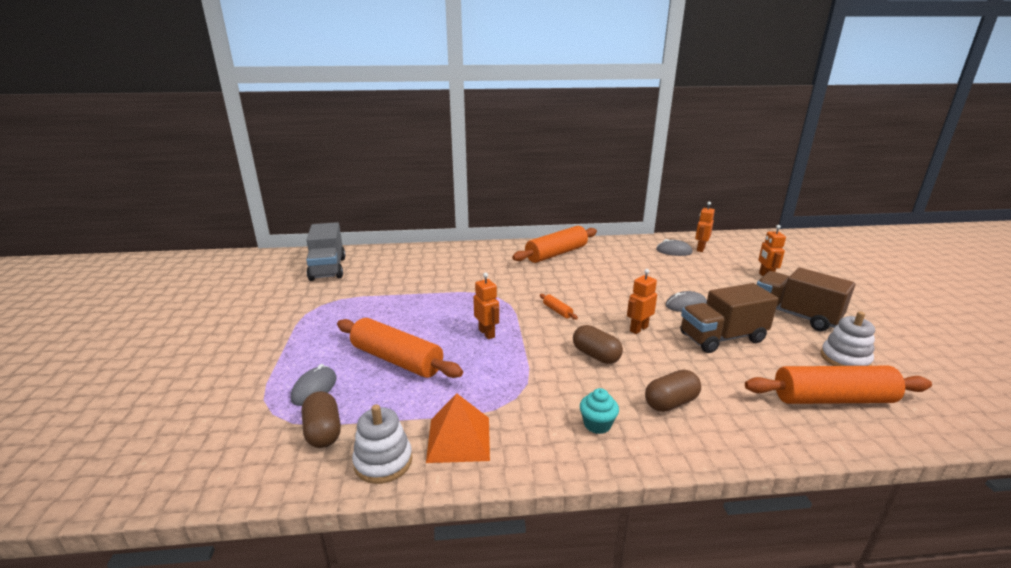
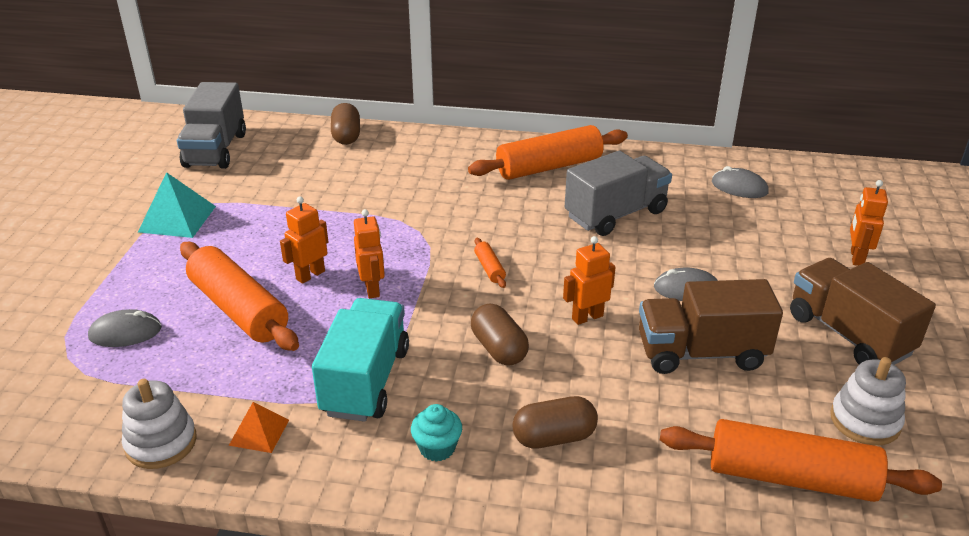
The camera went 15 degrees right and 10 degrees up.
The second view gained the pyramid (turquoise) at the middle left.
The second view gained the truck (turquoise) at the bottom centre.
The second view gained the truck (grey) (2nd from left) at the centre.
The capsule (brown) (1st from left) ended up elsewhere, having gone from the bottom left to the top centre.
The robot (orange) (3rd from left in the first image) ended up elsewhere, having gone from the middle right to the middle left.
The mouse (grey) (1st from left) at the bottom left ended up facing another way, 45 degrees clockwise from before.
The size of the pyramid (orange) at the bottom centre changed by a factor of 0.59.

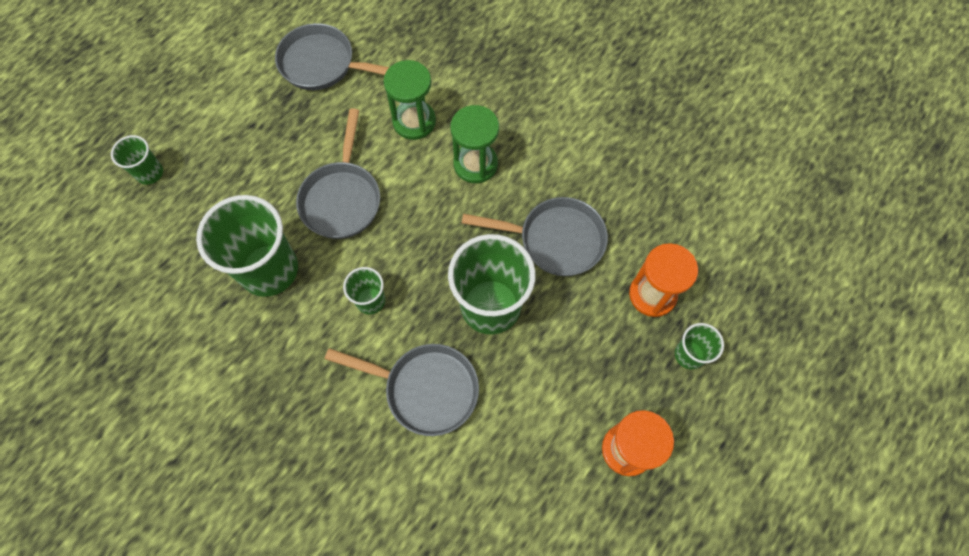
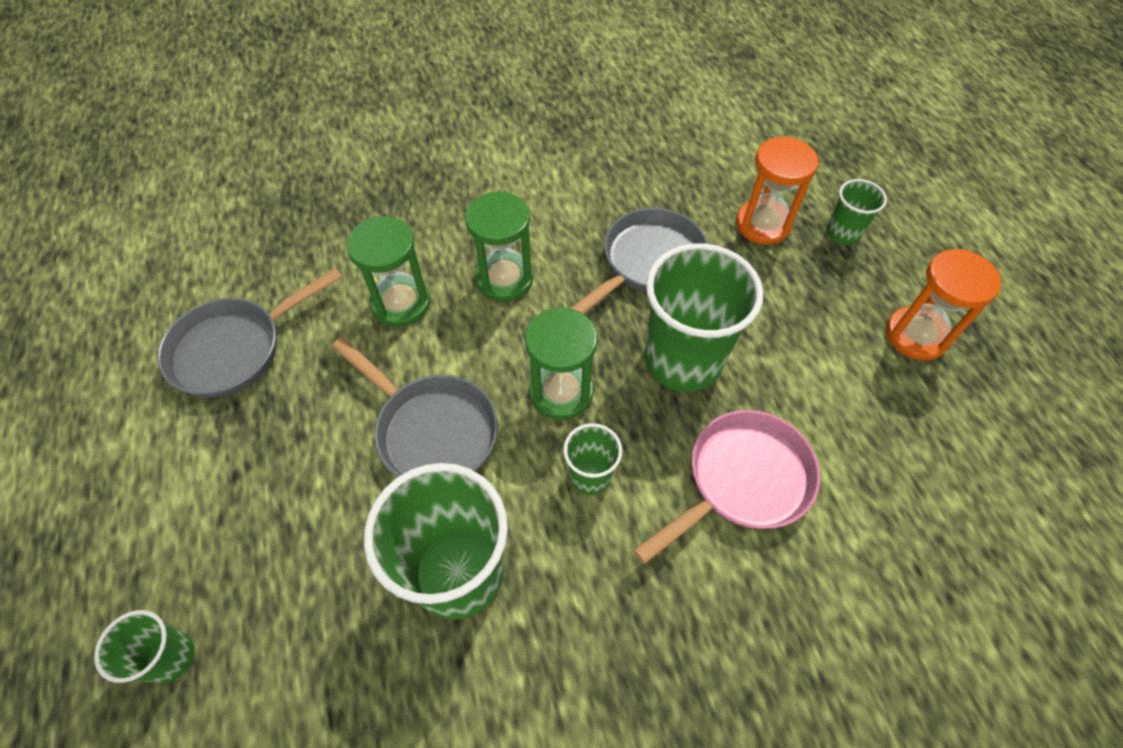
The camera went 55 degrees left and 10 degrees down.
The second view gained the hourglass (green) (3rd from left) at the centre.
What was the pan (grey) (3rd from left) at the bottom centre turned into the pan (pink) at the centre.

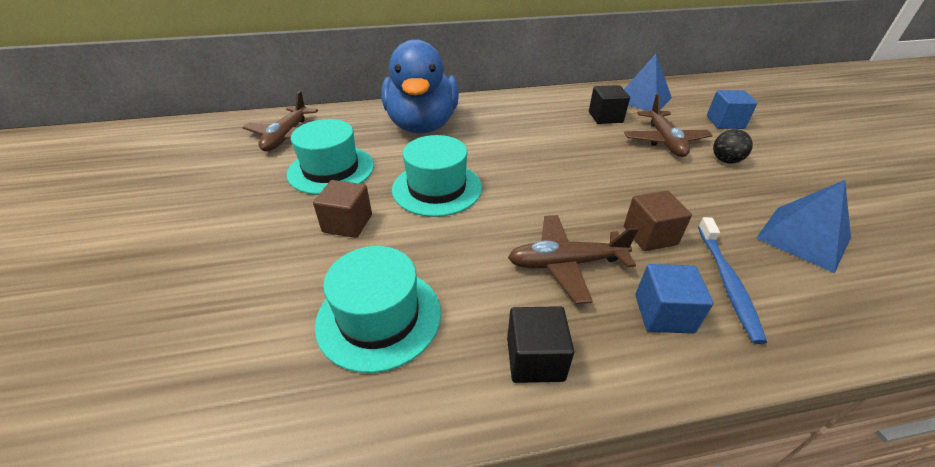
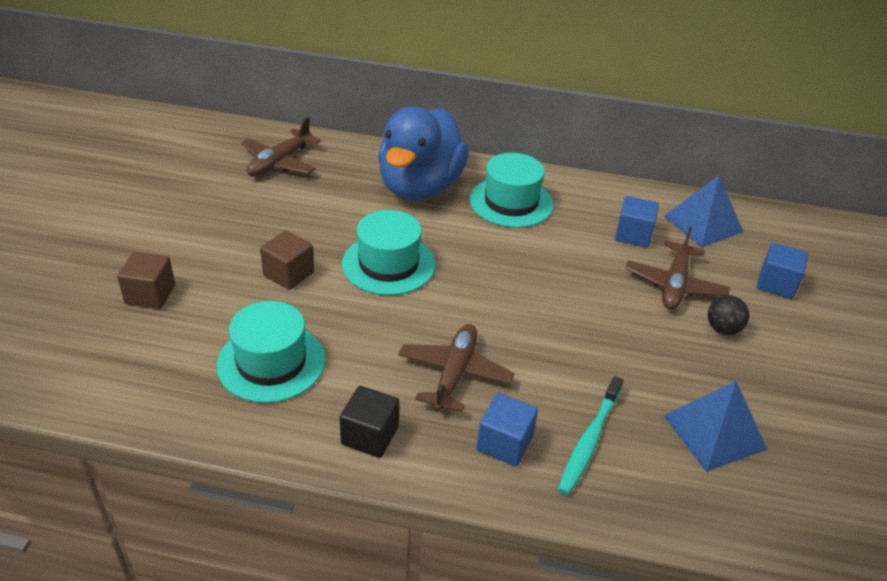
The camera went 20 degrees right and 0 degrees up.
The hat (turquoise) (1st from left in the first image) ended up elsewhere, having gone from the centre to the top centre.
The cube (brown) (2nd from left in the first image) ended up elsewhere, having gone from the middle right to the middle left.
What was the cube (black) (2nd from left) at the top centre turned into the cube (blue) (2nd from left) at the middle right.
What was the toothbrush (blue) at the middle right turned into the toothbrush (turquoise) at the bottom centre.
The plane (brown) (2nd from left) at the centre ended up facing another way, 90 degrees clockwise from before.

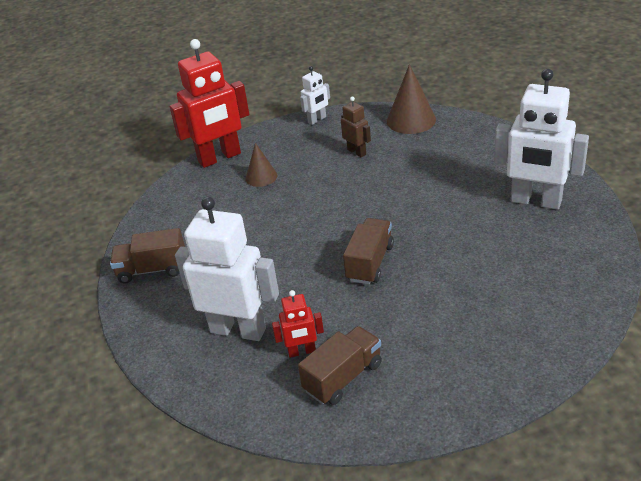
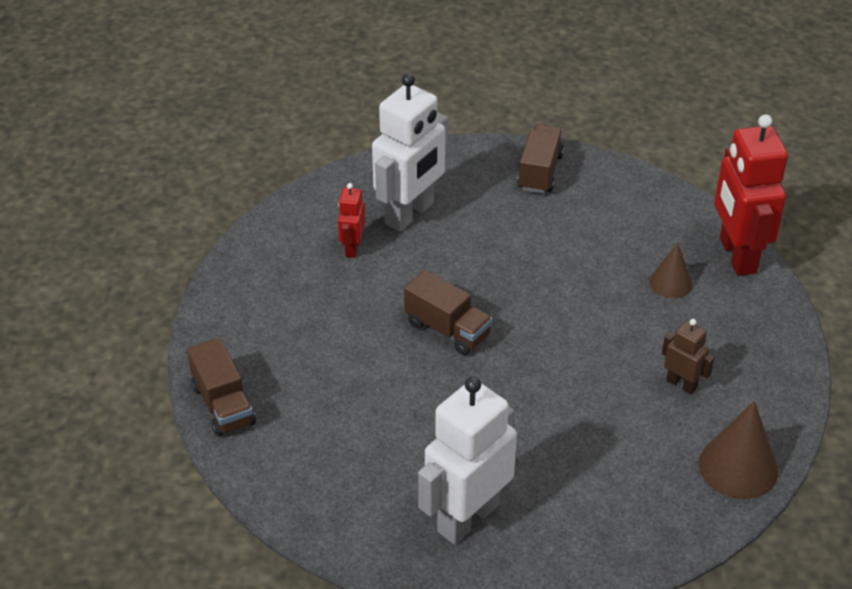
The camera went 105 degrees right and 5 degrees up.
The second view lost the robot (white) (2nd from left) at the top centre.
The truck (brown) (2nd from left in the first image) ended up elsewhere, having gone from the bottom centre to the middle left.
The robot (brown) at the top centre ended up facing another way, 120 degrees counterclockwise from before.

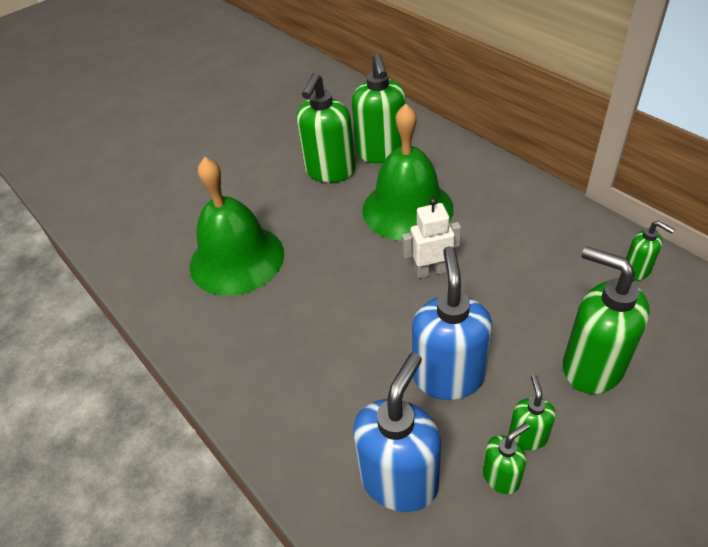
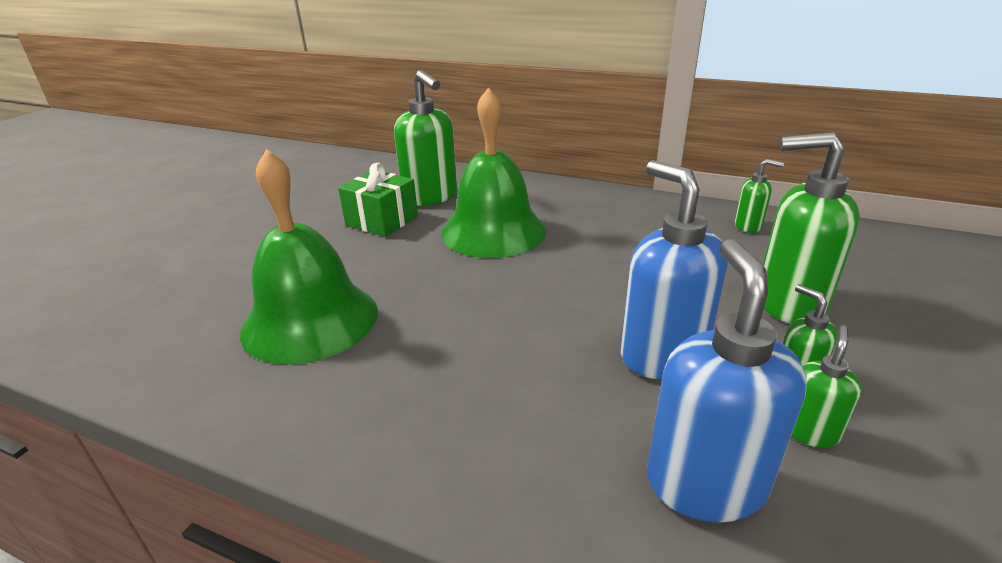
The camera went 30 degrees left and 15 degrees down.
The second view lost the robot (white) at the centre.
Where the soap dispenser (green) (1st from left) stood at the top centre, the gift (green) came to stand at the centre.

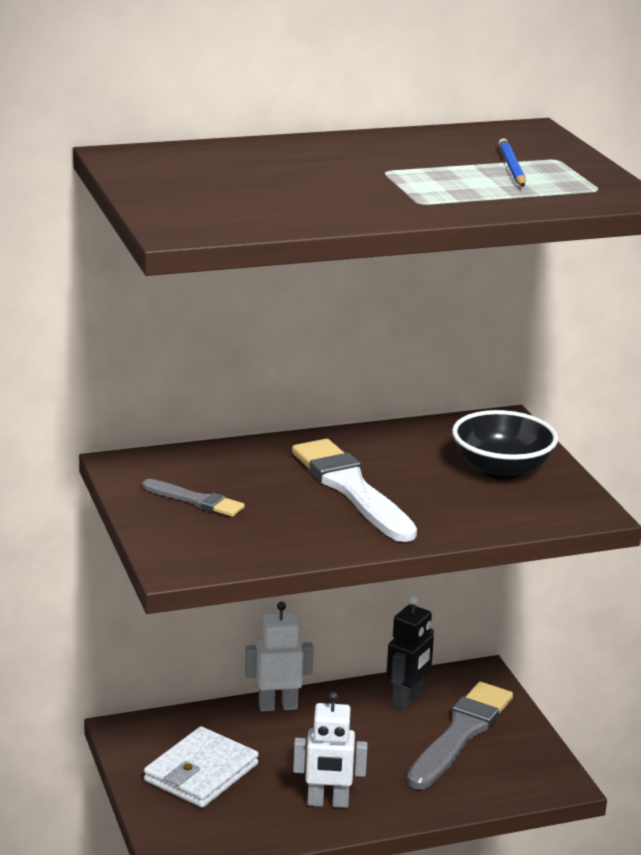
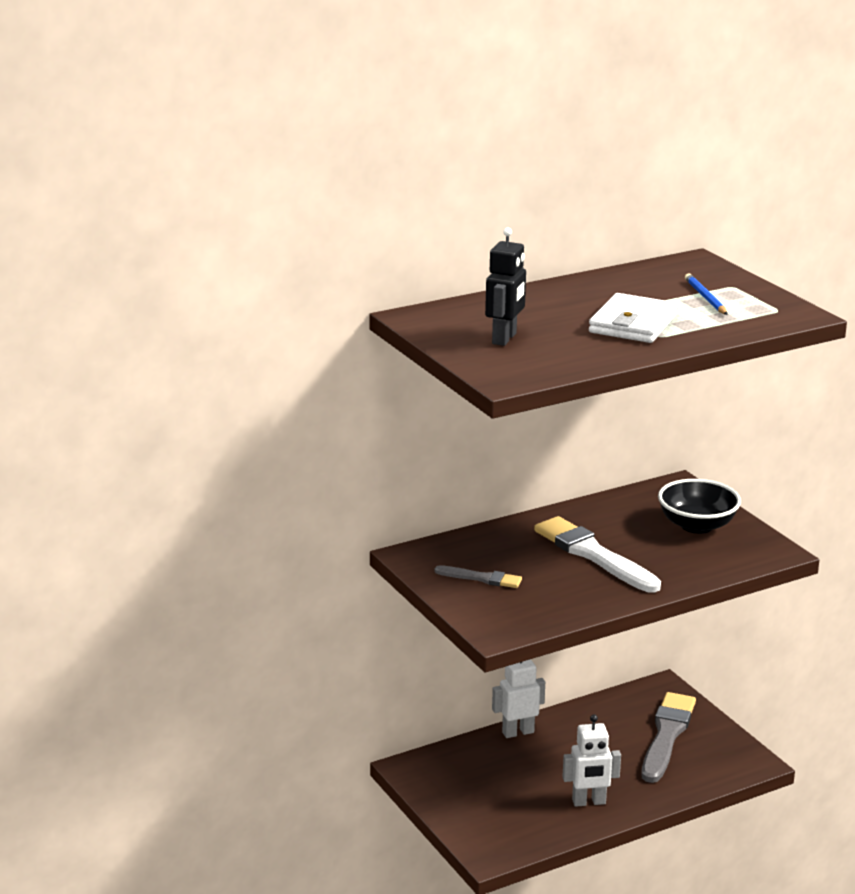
The camera went 10 degrees left and 0 degrees up.
The wallet (white) ended up elsewhere, having gone from the bottom left to the middle right.
The robot (black) ended up elsewhere, having gone from the bottom centre to the top centre.

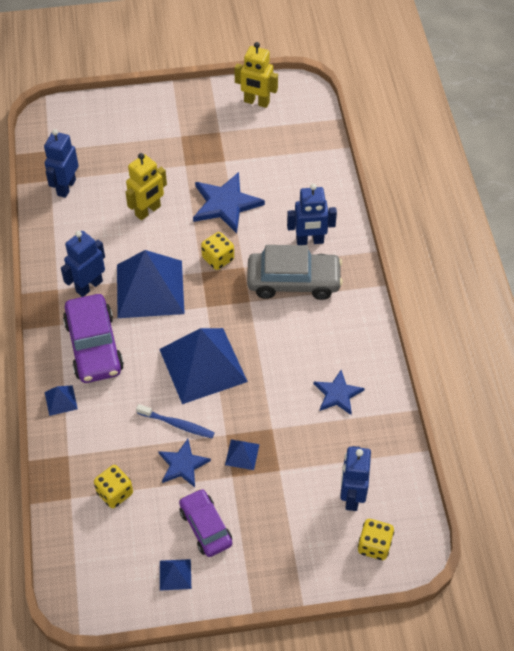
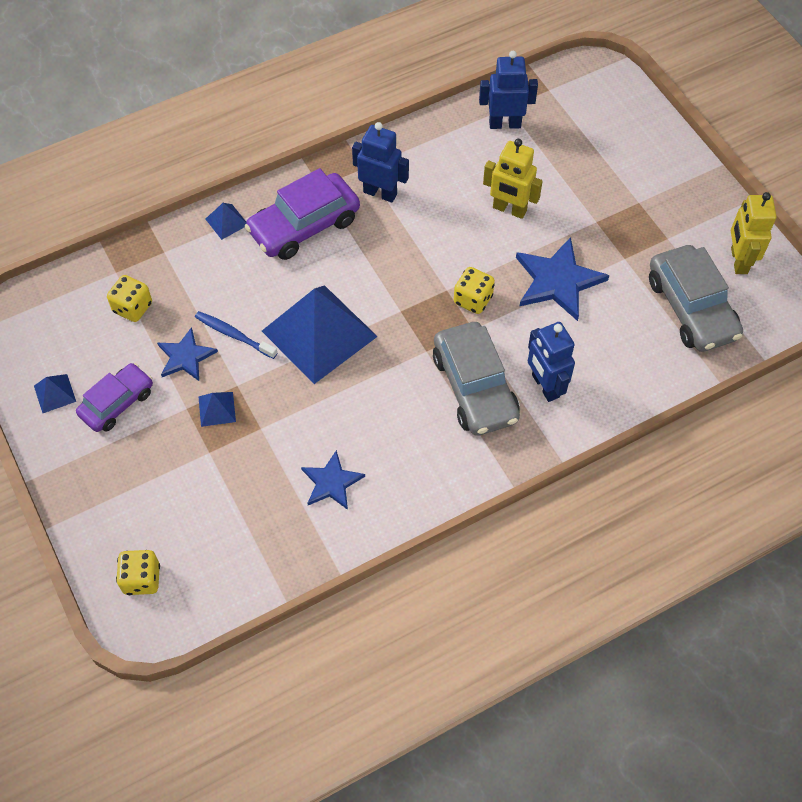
The camera went 70 degrees right and 5 degrees up.
The second view lost the pyramid (blue) (2nd from left) at the middle left.
The second view lost the robot (blue) (4th from left) at the bottom right.
The second view gained the car (grey) (2nd from left) at the middle right.
The toothbrush (blue) at the centre ended up facing another way, 120 degrees clockwise from before.

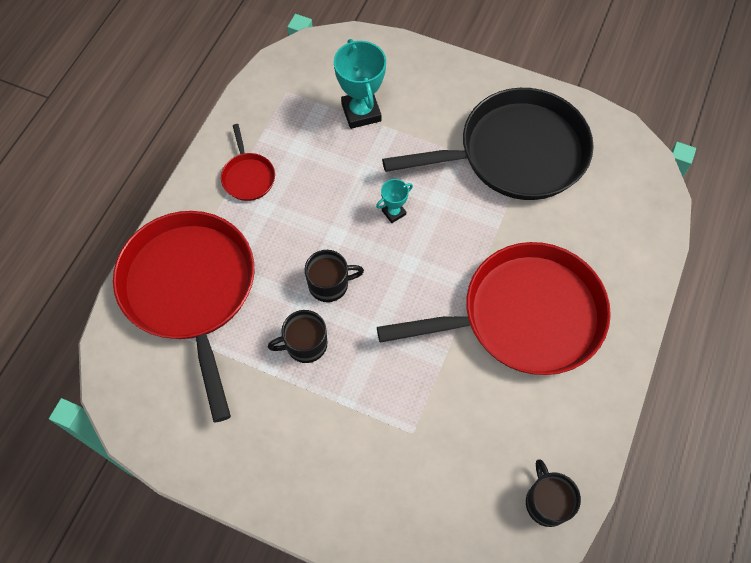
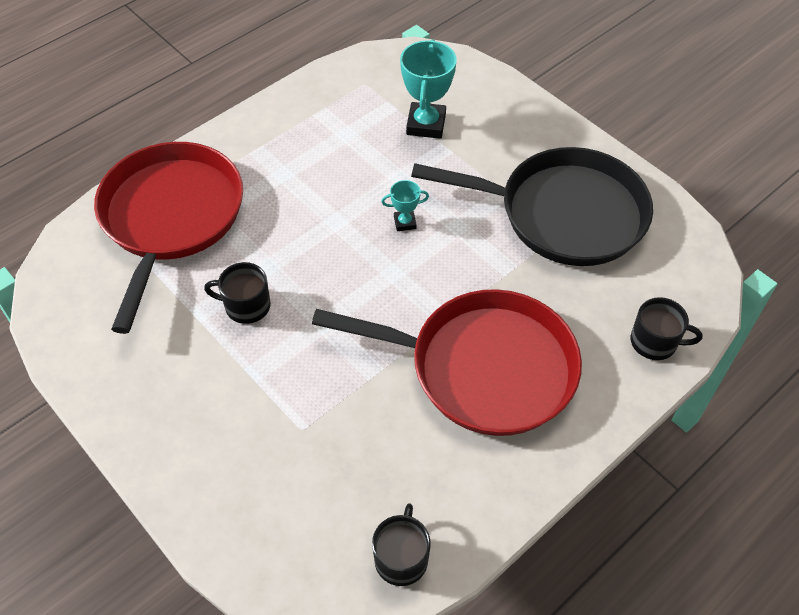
The camera went 25 degrees right and 10 degrees down.
The second view lost the pan (red) (2nd from left) at the top left.
The mug (black) (2nd from left in the first image) ended up elsewhere, having gone from the centre to the middle right.

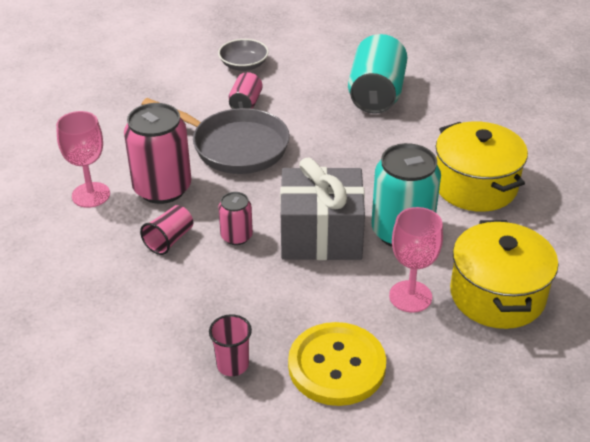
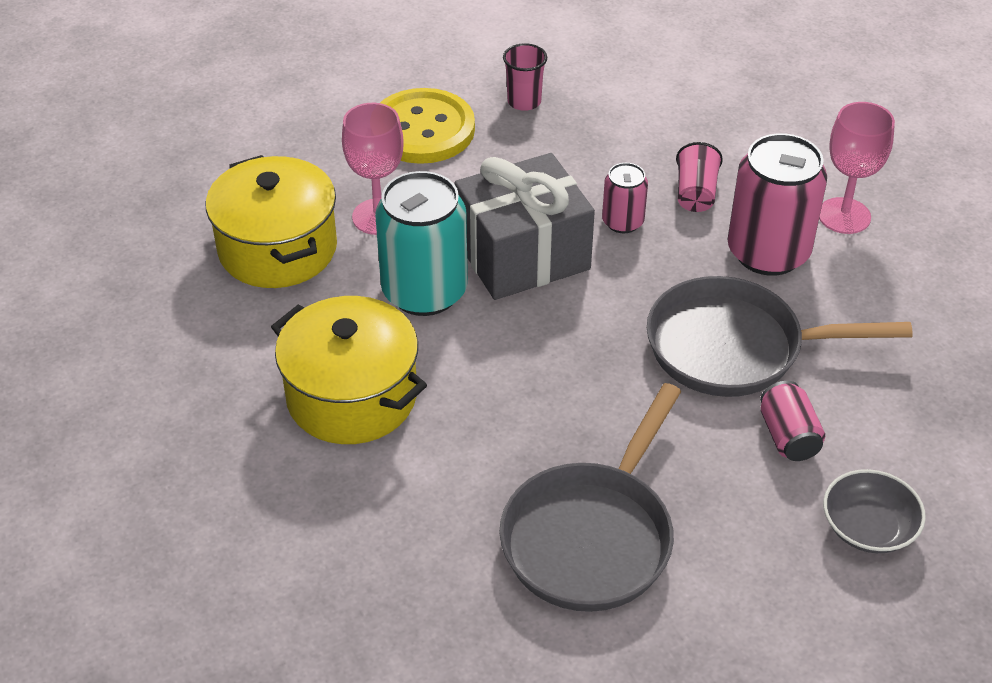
The camera went 155 degrees right and 5 degrees up.
Where the can (turquoise) (1st from left) stood at the top centre, the pan (grey) (1st from left) came to stand at the bottom centre.

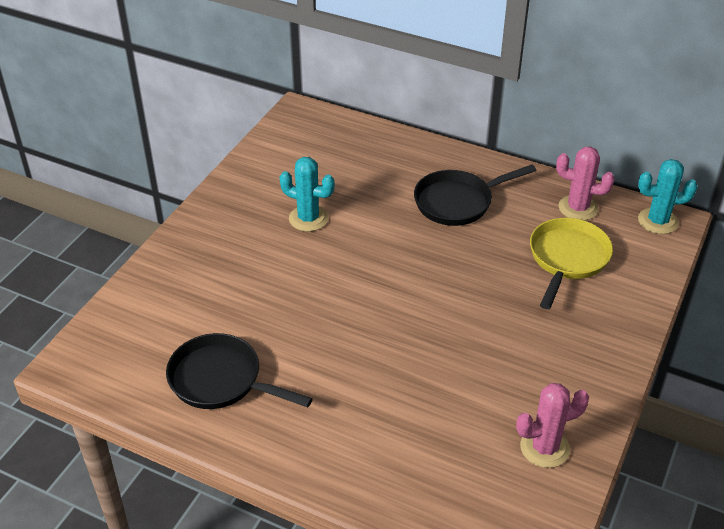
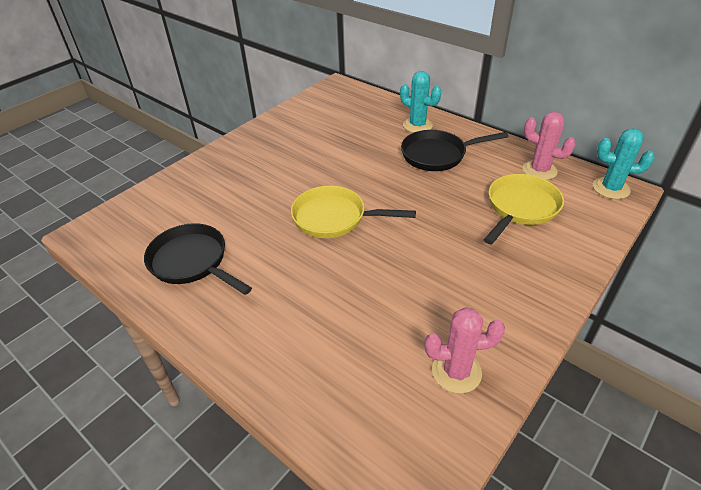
The camera went 15 degrees right and 0 degrees up.
The second view gained the pan (yellow) (1st from left) at the centre.
The cactus (turquoise) (1st from left) ended up elsewhere, having gone from the centre to the top centre.

